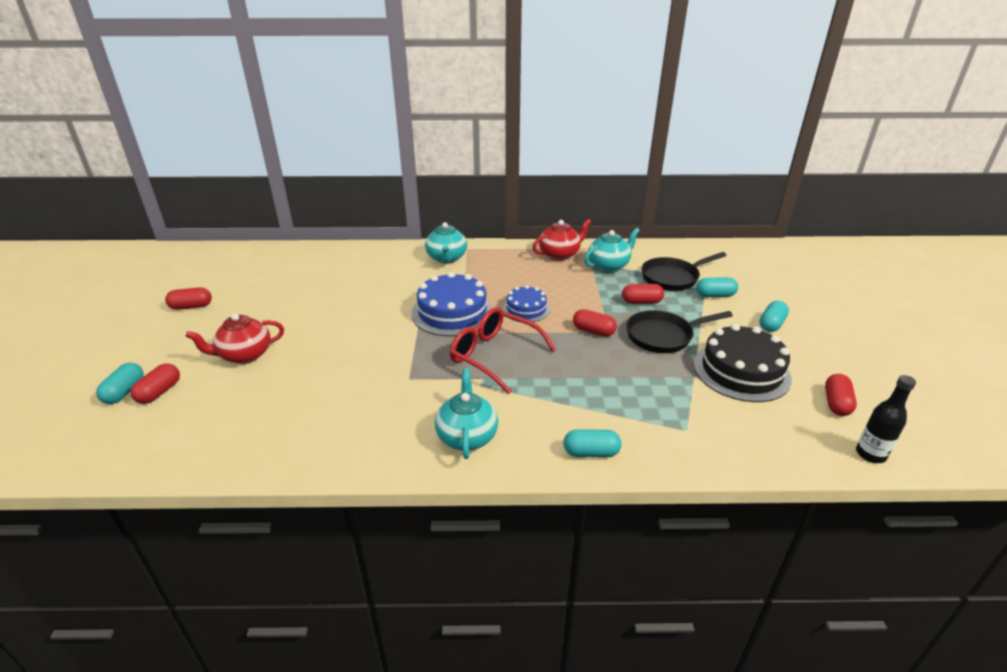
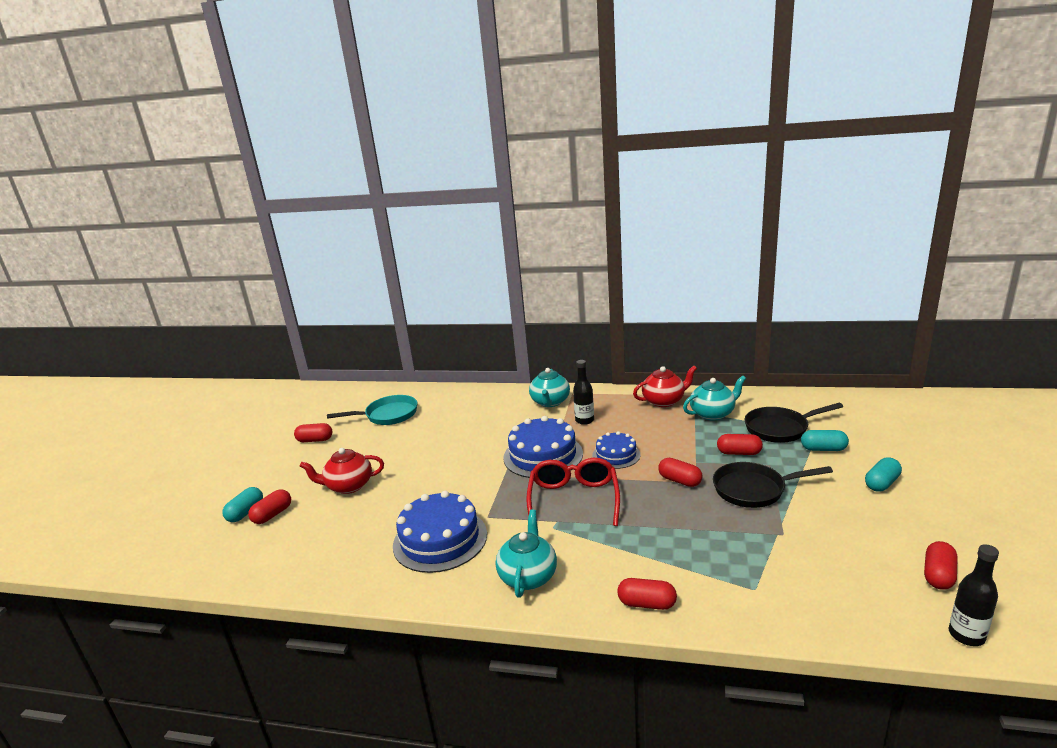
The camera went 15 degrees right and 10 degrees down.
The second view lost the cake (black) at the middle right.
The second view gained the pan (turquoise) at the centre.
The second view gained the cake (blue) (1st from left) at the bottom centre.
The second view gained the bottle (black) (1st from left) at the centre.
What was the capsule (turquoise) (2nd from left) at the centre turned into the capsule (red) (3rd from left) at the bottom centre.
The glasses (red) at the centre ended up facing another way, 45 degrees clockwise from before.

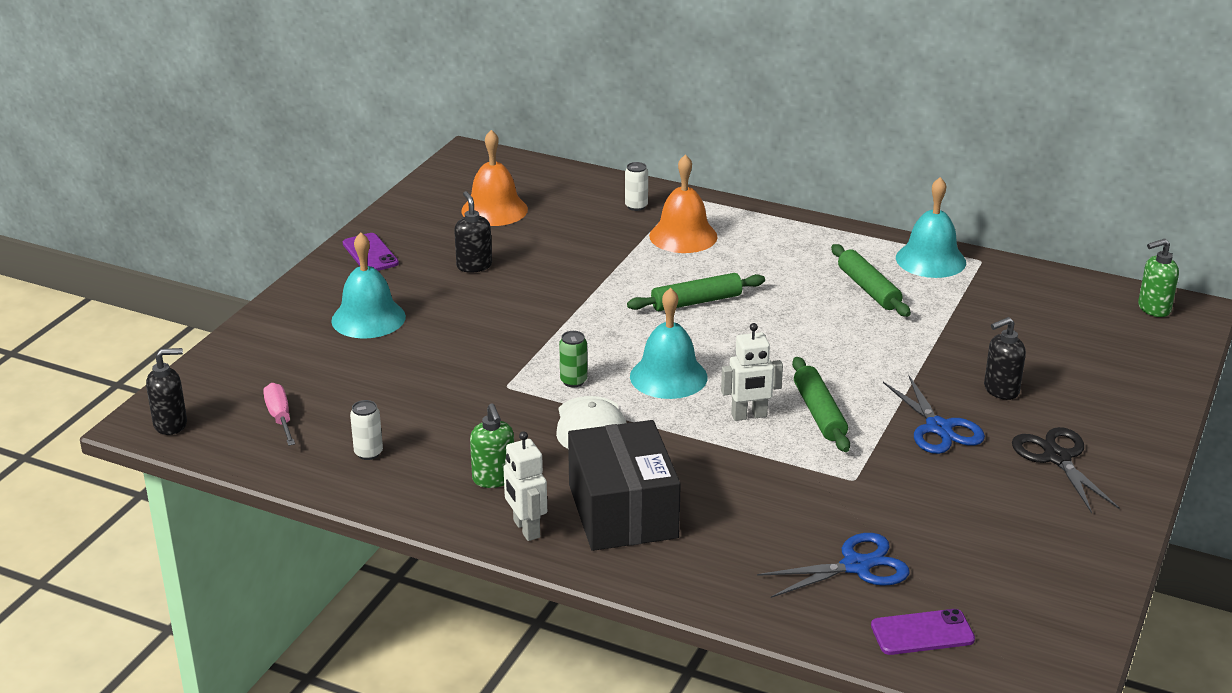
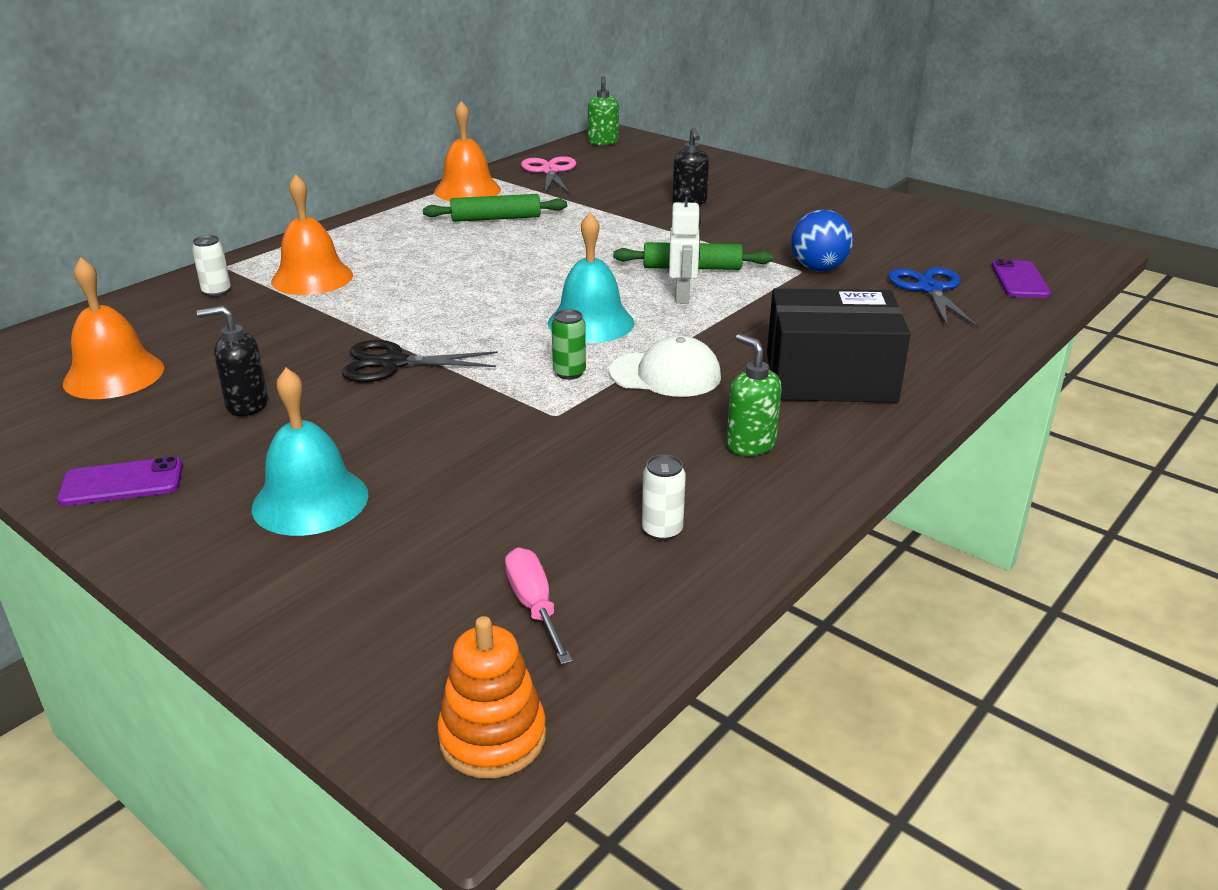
The camera went 75 degrees left and 0 degrees up.
The second view lost the robot (white) (1st from left) at the bottom centre.
The second view lost the rolling pin (green) (1st from left) at the centre.
The second view lost the scissors (blue) (2nd from left) at the middle right.
The second view gained the scissors (pink) at the top centre.
The second view gained the ball (blue) at the top right.
The scissors (black) ended up elsewhere, having gone from the bottom right to the centre.
Where the soap dispenser (black) (1st from left) stood at the middle left, the stacking toy (orange) came to stand at the bottom centre.
What was the bell (turquoise) (3rd from left) at the top right turned into the bell (orange) (3rd from left) at the top centre.
The screwdriver (pink) at the middle left ended up facing another way, 75 degrees clockwise from before.
The soap dispenser (green) (1st from left in the first image) at the centre ended up facing another way, 120 degrees counterclockwise from before.

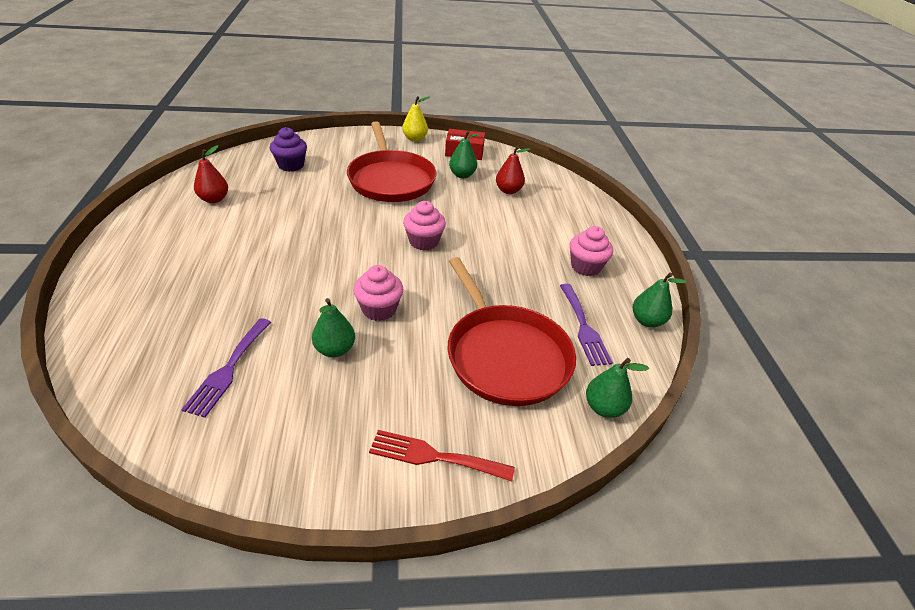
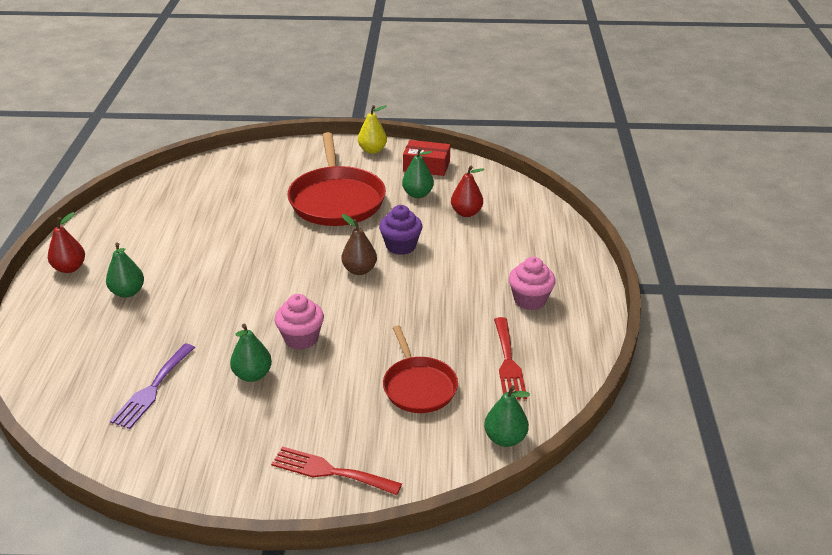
The camera went 10 degrees right and 5 degrees down.
The pear (red) (1st from left) ended up elsewhere, having gone from the top left to the middle left.
The cupcake (purple) ended up elsewhere, having gone from the top left to the centre.
The pear (green) (4th from left in the first image) ended up elsewhere, having gone from the middle right to the middle left.
Where the cupcake (pink) (2nd from left) stood at the centre, the pear (brown) came to stand at the centre.
What was the fork (purple) (2nd from left) at the centre turned into the fork (red) (2nd from left) at the centre.
The size of the pan (red) (2nd from left) at the centre changed by a factor of 0.59.

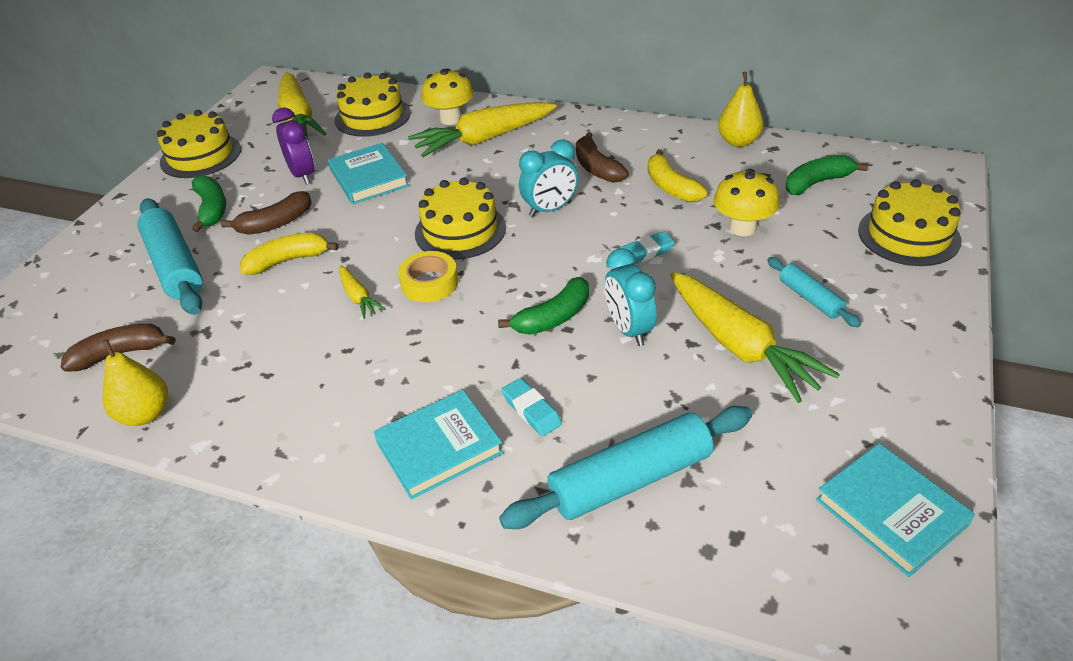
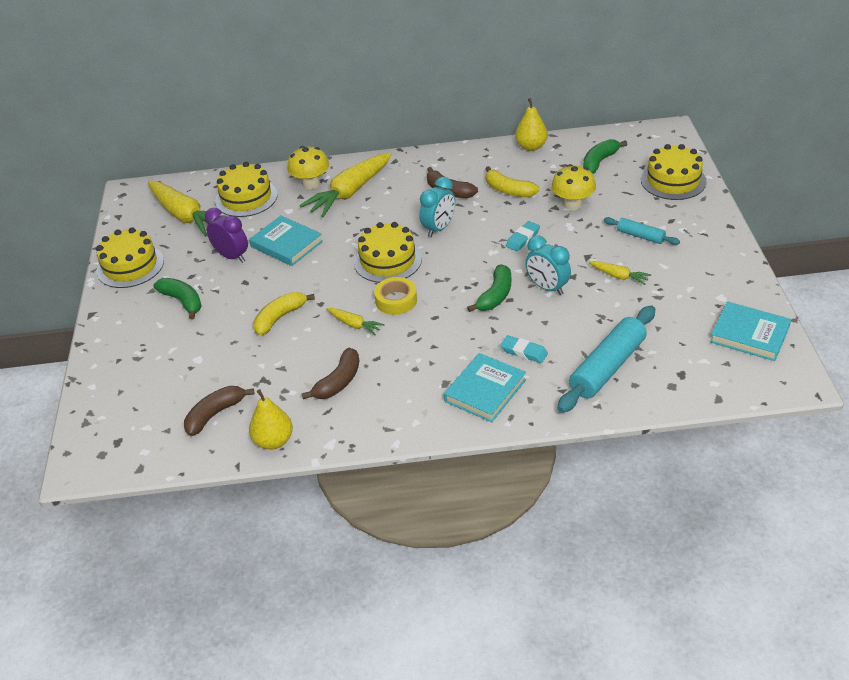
The camera went 25 degrees left and 0 degrees up.
The second view lost the rolling pin (turquoise) (1st from left) at the middle left.
The banana (brown) (2nd from left) ended up elsewhere, having gone from the top left to the centre.
The size of the carrot (yellow) (4th from left) at the middle right changed by a factor of 0.47.

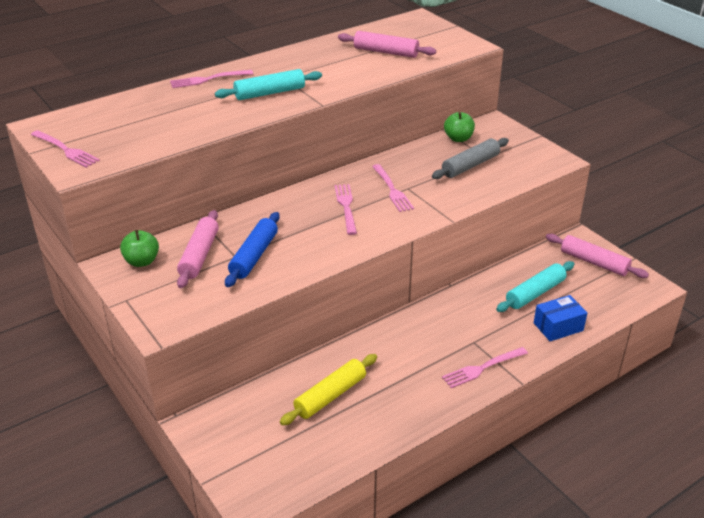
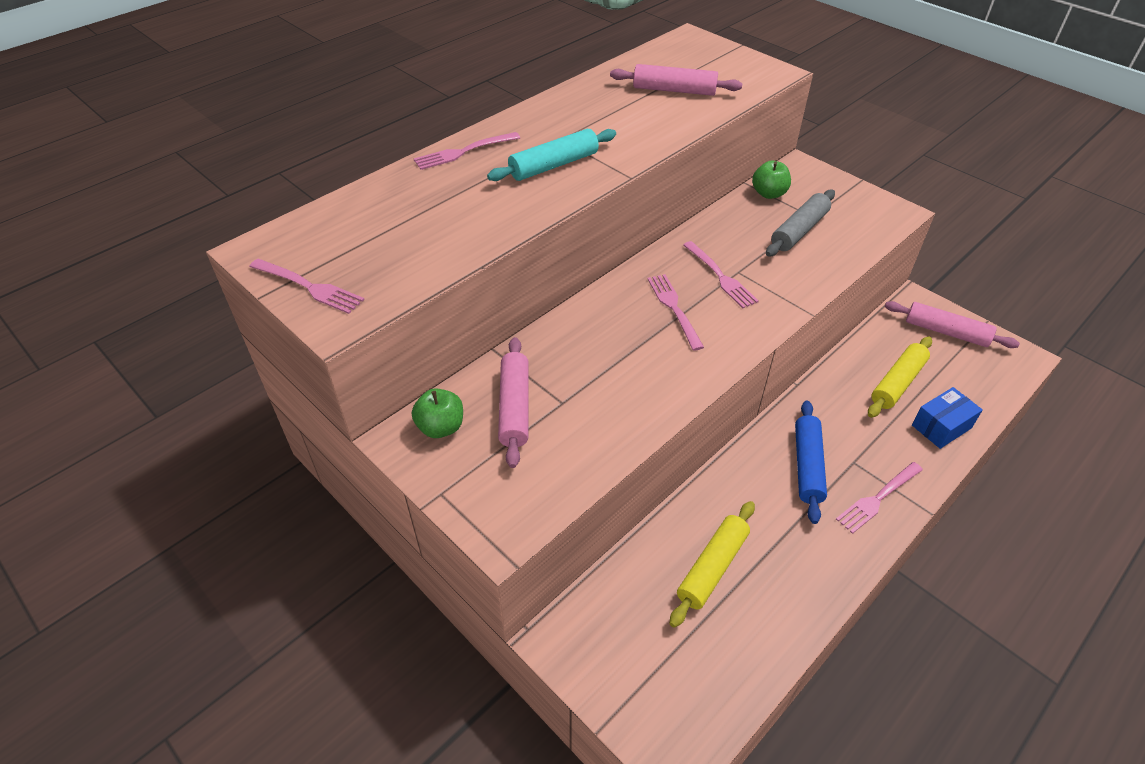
The camera went 10 degrees left and 10 degrees up.
The rolling pin (blue) ended up elsewhere, having gone from the centre to the middle right.
What was the rolling pin (turquoise) (2nd from left) at the middle right turned into the rolling pin (yellow) (2nd from left) at the middle right.

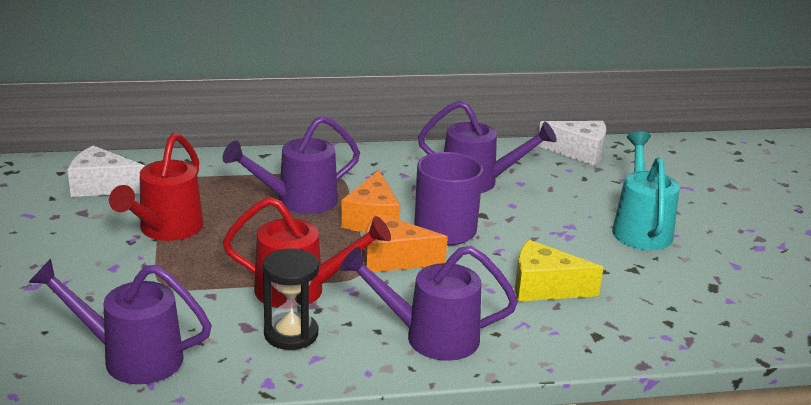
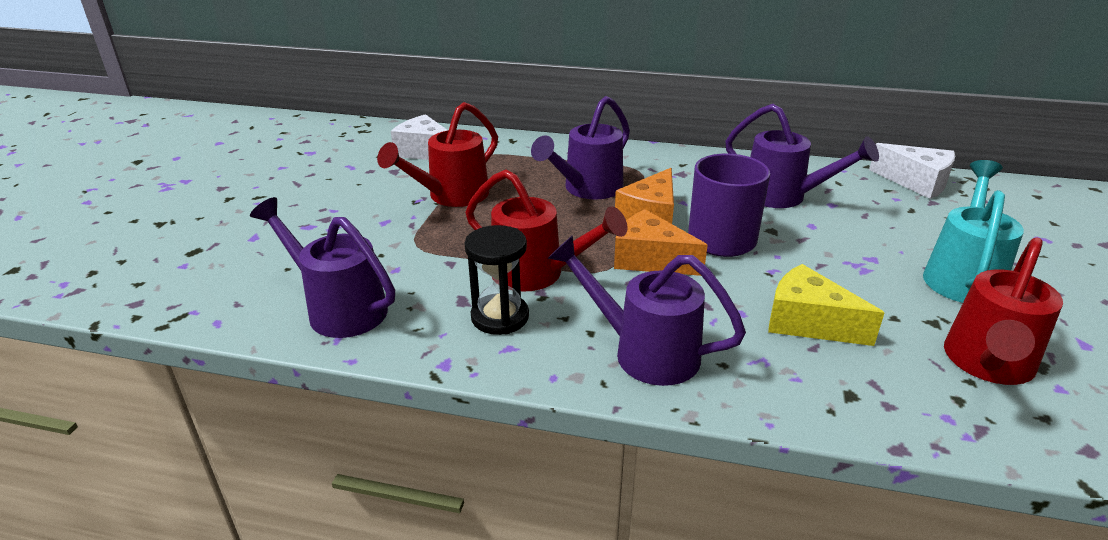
The camera went 25 degrees right and 5 degrees up.
The second view gained the watering can (red) (3rd from left) at the middle right.
The watering can (purple) (2nd from left) at the centre ended up facing another way, 45 degrees counterclockwise from before.

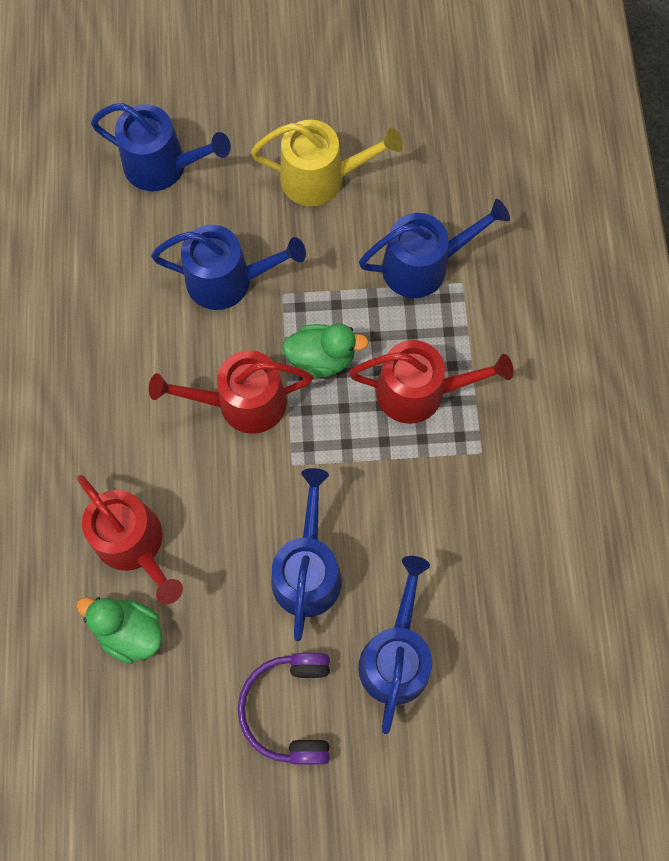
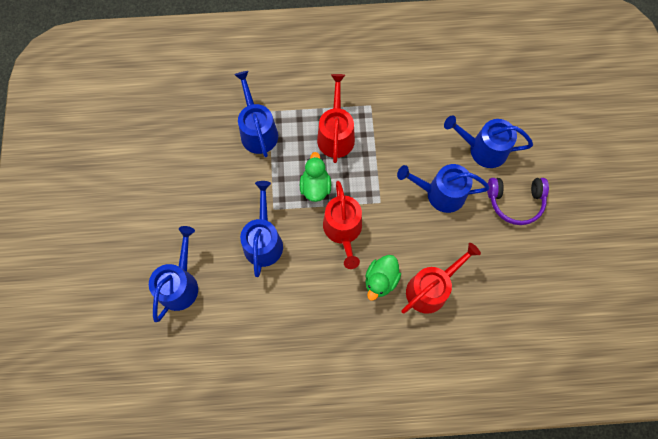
The camera went 90 degrees left and 0 degrees up.
The second view lost the watering can (yellow) at the top centre.
The duck (green) (1st from left in the first image) ended up elsewhere, having gone from the bottom left to the centre.

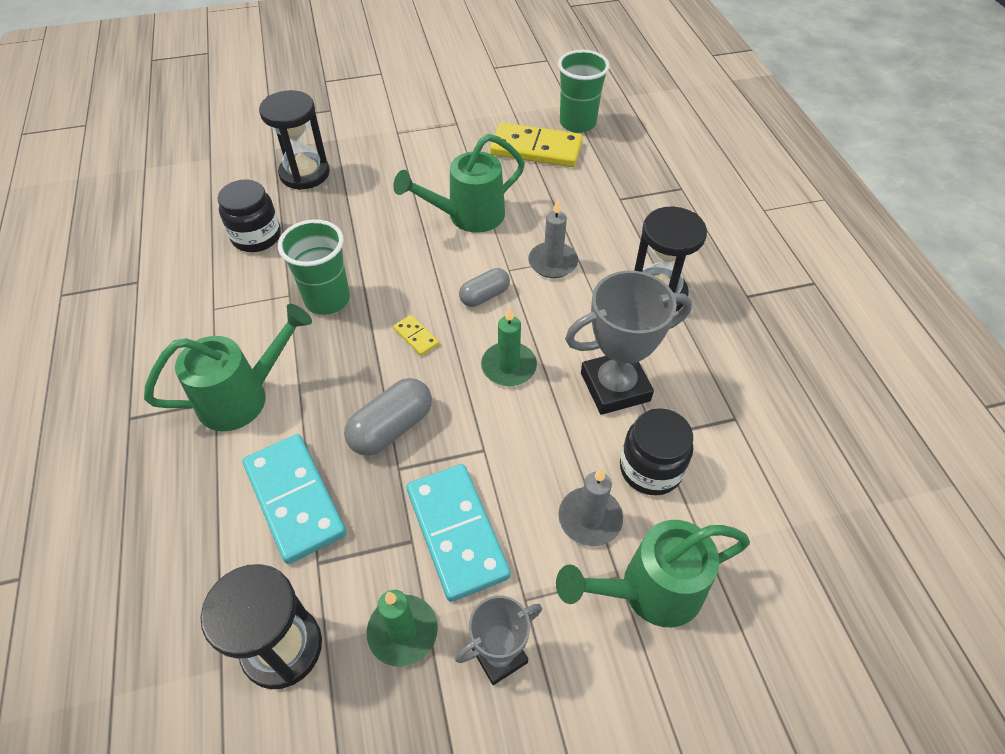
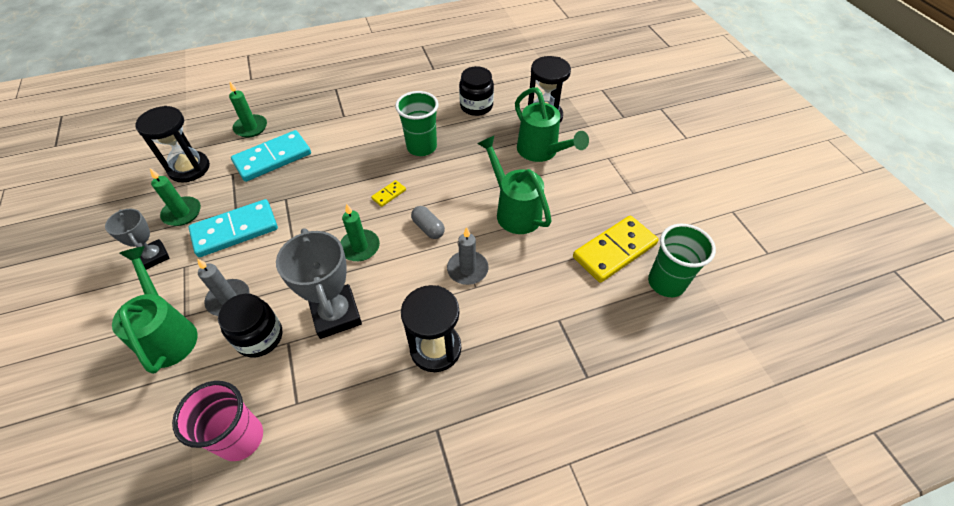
The camera went 85 degrees right and 0 degrees up.
The second view lost the capsule (grey) (1st from left) at the centre.
The second view gained the cup (pink) at the bottom left.
The second view gained the candle (green) (2nd from left) at the top left.
The watering can (green) (1st from left in the first image) ended up elsewhere, having gone from the middle left to the top centre.
The domino (yellow) (2nd from left) at the top centre ended up facing another way, 45 degrees clockwise from before.

